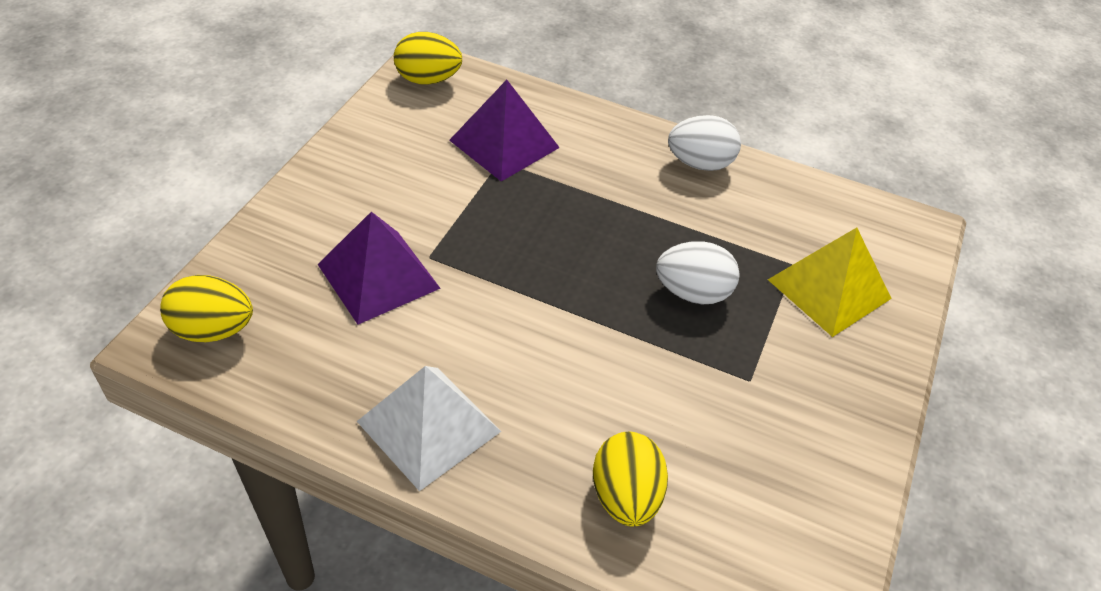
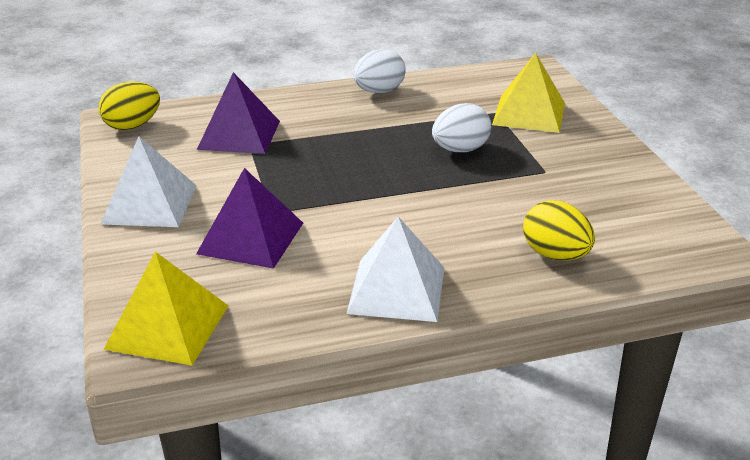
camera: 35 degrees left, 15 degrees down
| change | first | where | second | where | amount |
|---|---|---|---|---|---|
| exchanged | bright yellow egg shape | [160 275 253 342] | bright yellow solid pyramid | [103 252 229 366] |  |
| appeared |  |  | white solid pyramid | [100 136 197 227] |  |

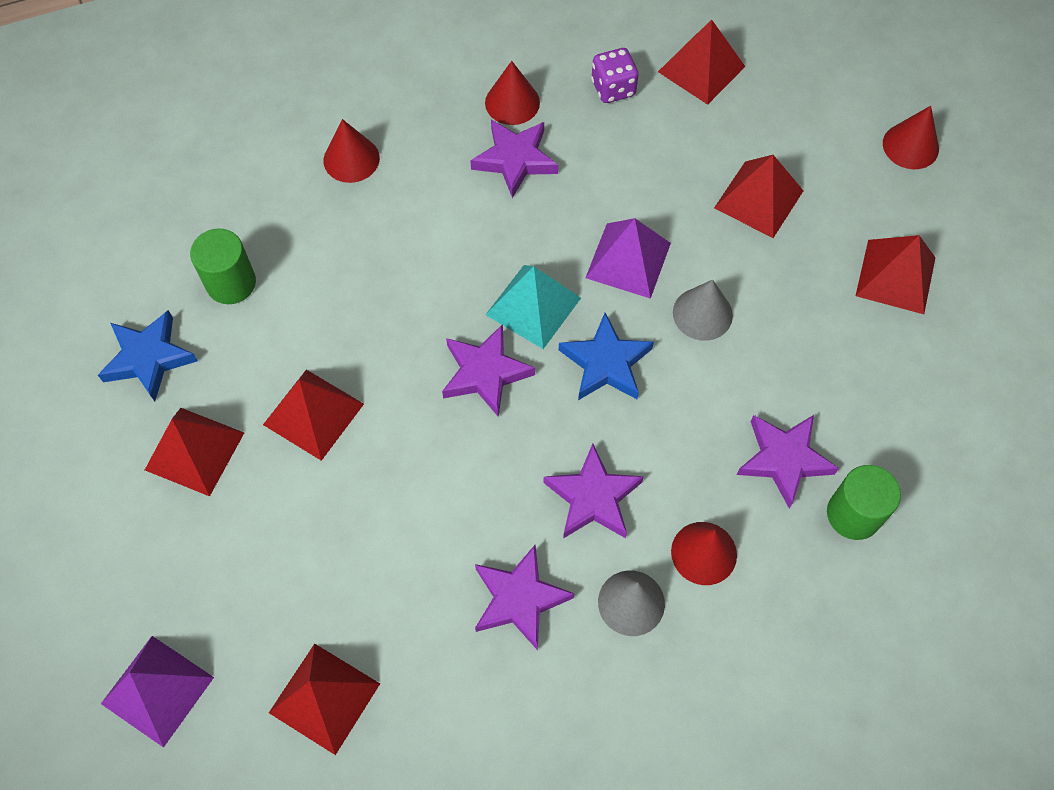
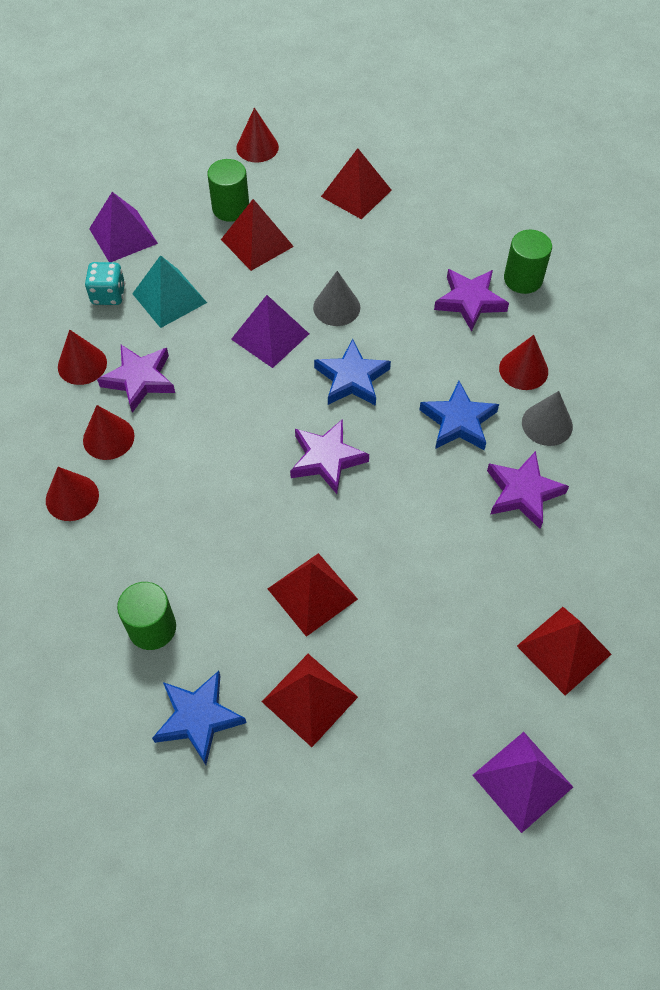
camera: 70 degrees left, 5 degrees down
| change | first | where | second | where | amount |
|---|---|---|---|---|---|
| relocated | teal solid pyramid | [486 265 581 349] |  | [132 255 207 328] |  |
| colour | purple star shape | [543 443 644 538] | cobalt star shape | [419 381 499 450] |  |
| colour | purple dice | [591 48 638 103] | teal dice | [85 262 125 305] |  |
| colour | scarlet solid pyramid | [658 20 745 105] | purple solid pyramid | [89 192 158 262] |  |
| appeared |  |  | scarlet cone shape | [83 405 135 460] |  |
| appeared |  |  | leaf-green solid cylinder | [207 159 249 222] |  |

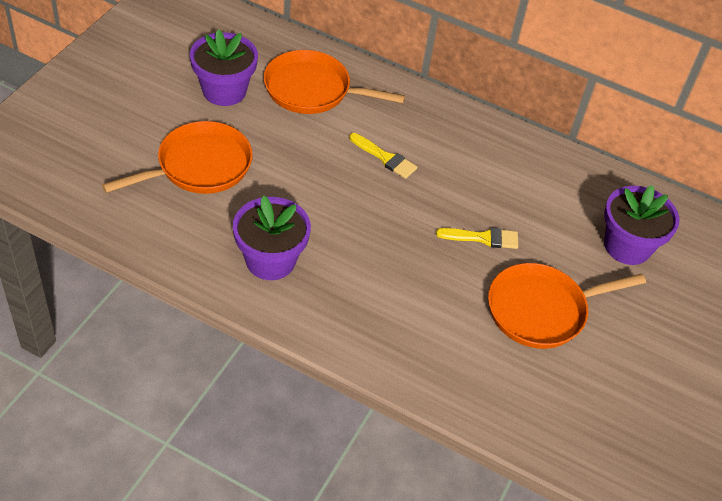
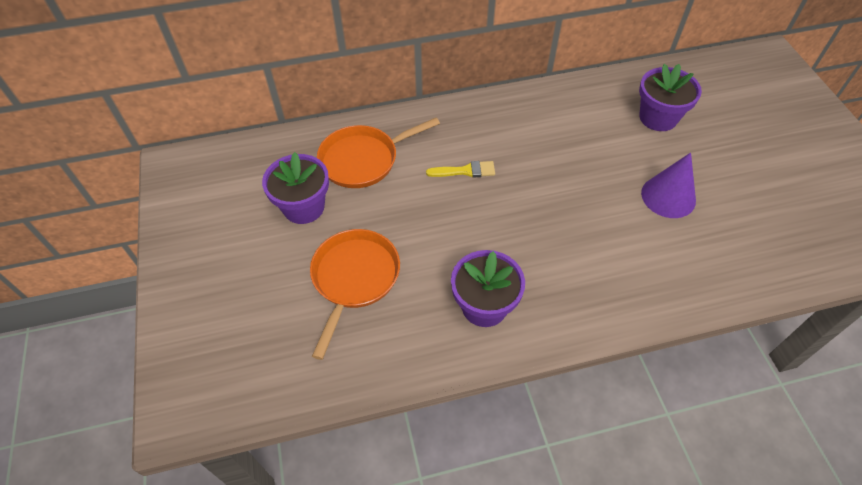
camera: 35 degrees left, 5 degrees up
| change | first | where | second | where | amount |
|---|---|---|---|---|---|
| missing | bright yellow paint brush | [436 228 518 249] |  |  |  |
| exchanged | orange-coloured frying pan | [488 263 646 349] | purple cone shape | [641 152 696 218] |  |

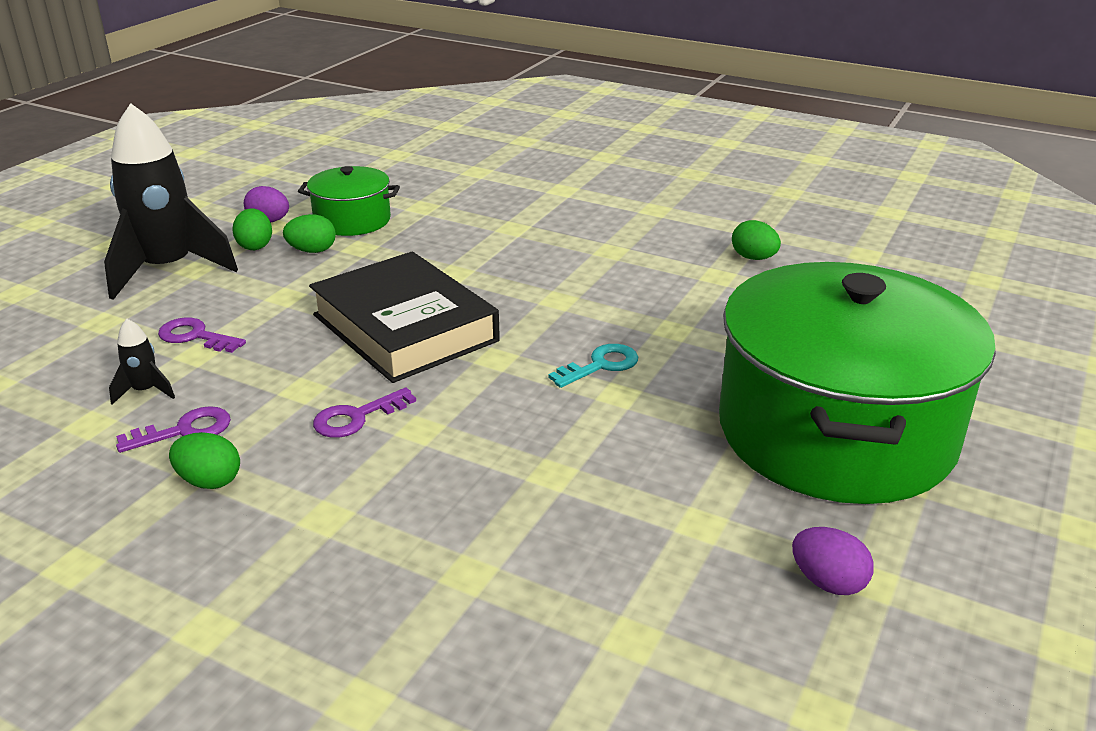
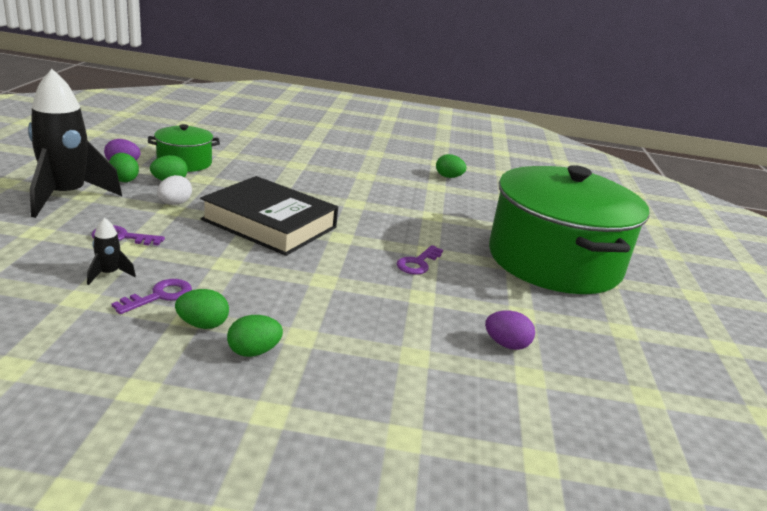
camera: 25 degrees left, 5 degrees down
| change | first | where | second | where | amount |
|---|---|---|---|---|---|
| relocated | purple key | [313 387 416 438] |  | [397 245 443 275] |  |
| missing | teal key | [548 344 638 388] |  |  |  |
| relocated | purple egg shape | [792 527 874 595] |  | [485 311 535 350] |  |
| appeared |  |  | white egg shape | [157 175 192 205] |  |
| appeared |  |  | leaf-green egg shape | [227 315 283 357] |  |

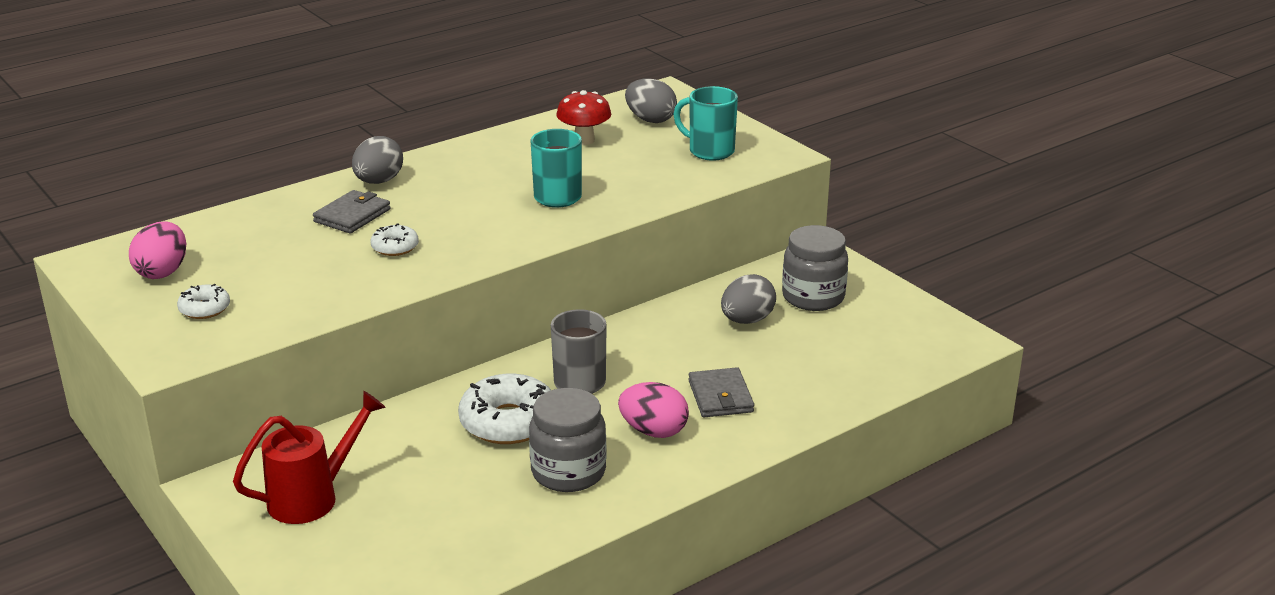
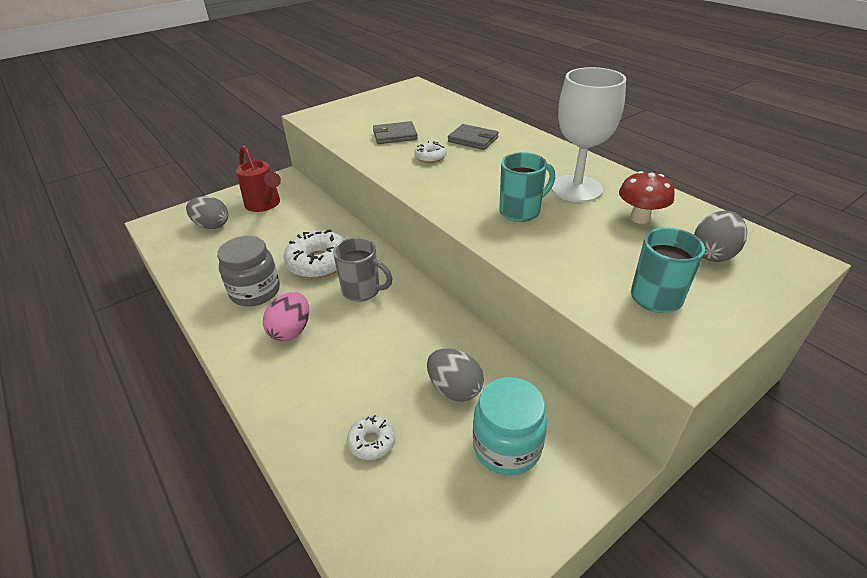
camera: 90 degrees right, 10 degrees up
| change | first | where | second | where | amount |
|---|---|---|---|---|---|
| missing | rosy egg shape | [129 222 186 279] |  |  |  |
| relocated | white doughnut | [177 284 230 319] |  | [347 415 395 460] |  |
| relocated | gray egg shape | [352 136 403 184] |  | [186 196 228 229] |  |
| relocated | gray wallet | [688 367 754 417] |  | [373 121 418 144] |  |
| colour | gray preserve jar | [782 225 848 311] | teal preserve jar | [473 377 547 475] |  |
| appeared |  |  | white goblet | [551 67 626 202] |  |

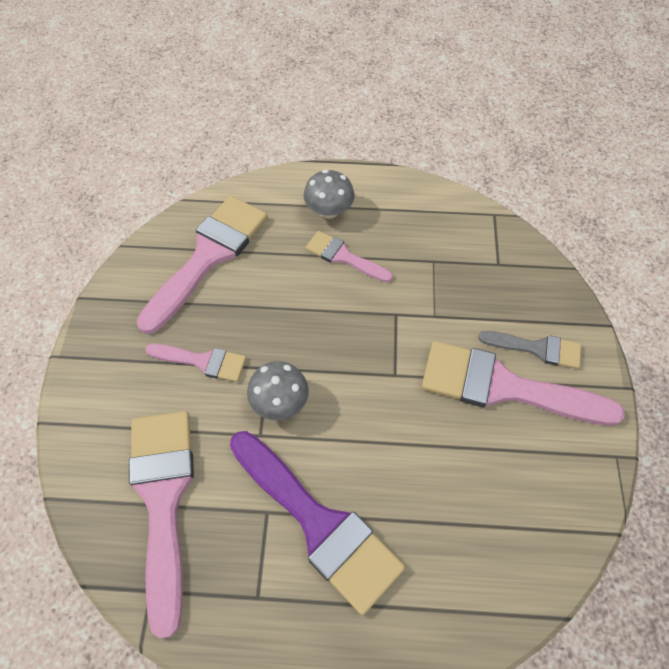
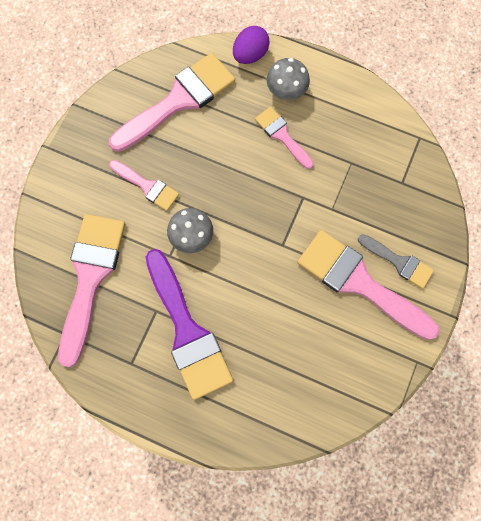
camera: 20 degrees right, 15 degrees up
| change | first | where | second | where | amount |
|---|---|---|---|---|---|
| appeared |  |  | purple egg shape | [233 26 270 64] |  |

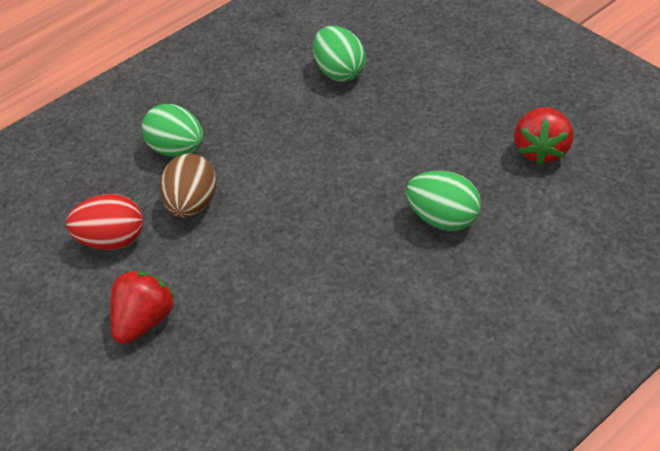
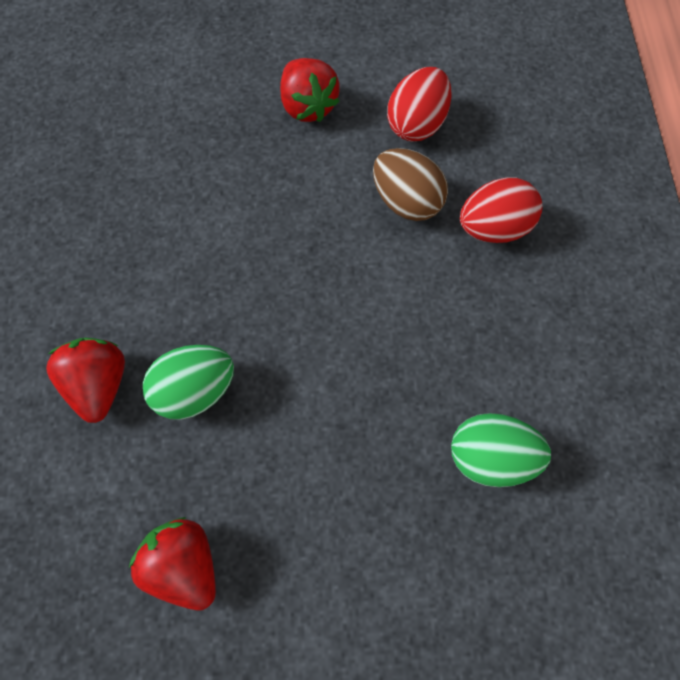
camera: 120 degrees right, 20 degrees up
| change | first | where | second | where | amount |
|---|---|---|---|---|---|
| colour | leaf-green egg shape | [142 104 204 157] | scarlet egg shape | [460 177 543 243] |  |
| appeared |  |  | scarlet berry | [46 338 125 423] |  |

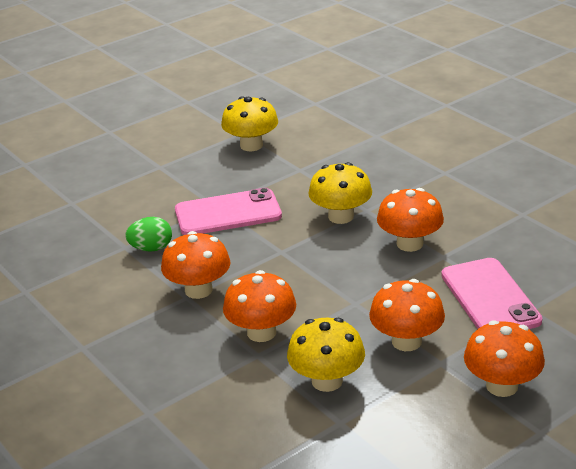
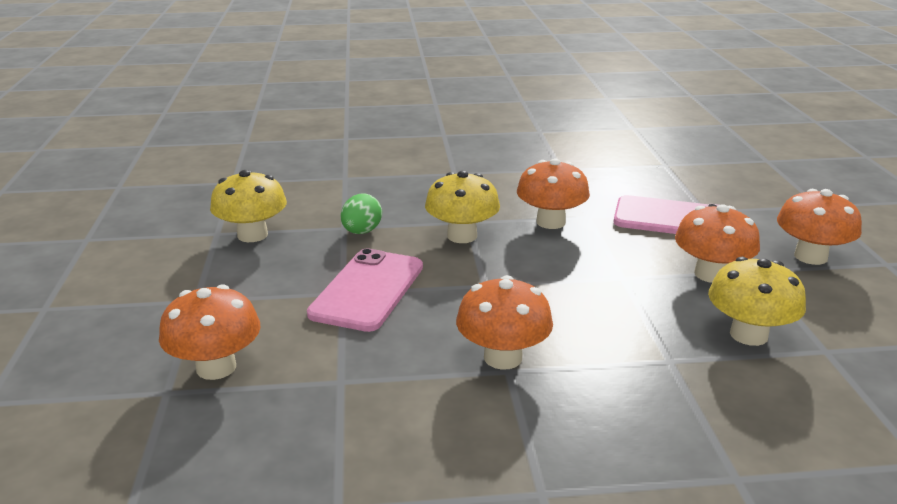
camera: 60 degrees left, 5 degrees down
| change | first | where | second | where | amount |
|---|---|---|---|---|---|
| relocated | leaf-green egg shape | [125 217 172 252] |  | [341 194 382 234] |  |
| relocated | orange-coloured fungus | [223 270 296 342] |  | [159 284 261 380] |  |

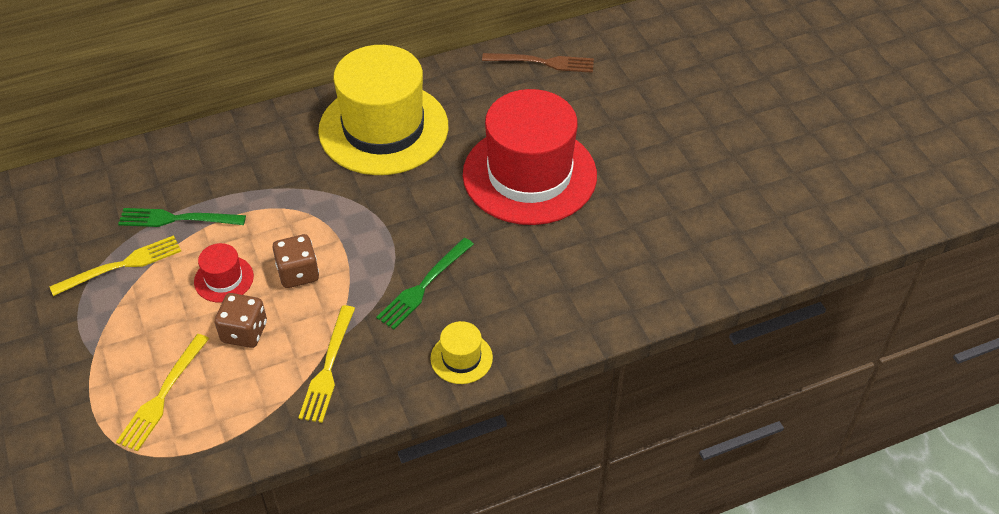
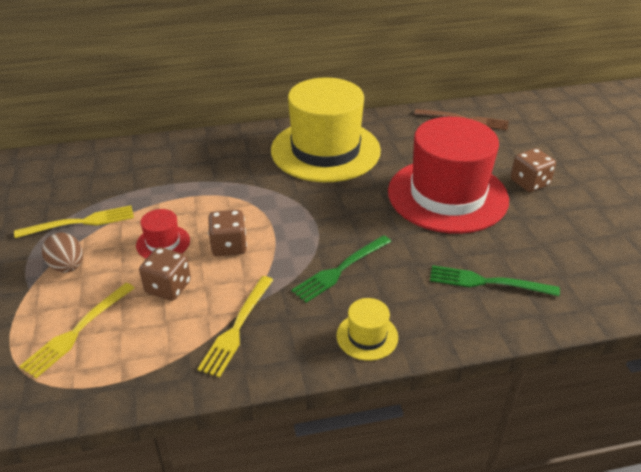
camera: 10 degrees right, 10 degrees down
| change | first | where | second | where | amount |
|---|---|---|---|---|---|
| relocated | leaf-green dinner fork | [118 208 246 227] |  | [430 265 560 296] |  |
| appeared |  |  | brown egg shape | [42 233 83 273] |  |
| appeared |  |  | brown dice | [511 148 556 192] |  |

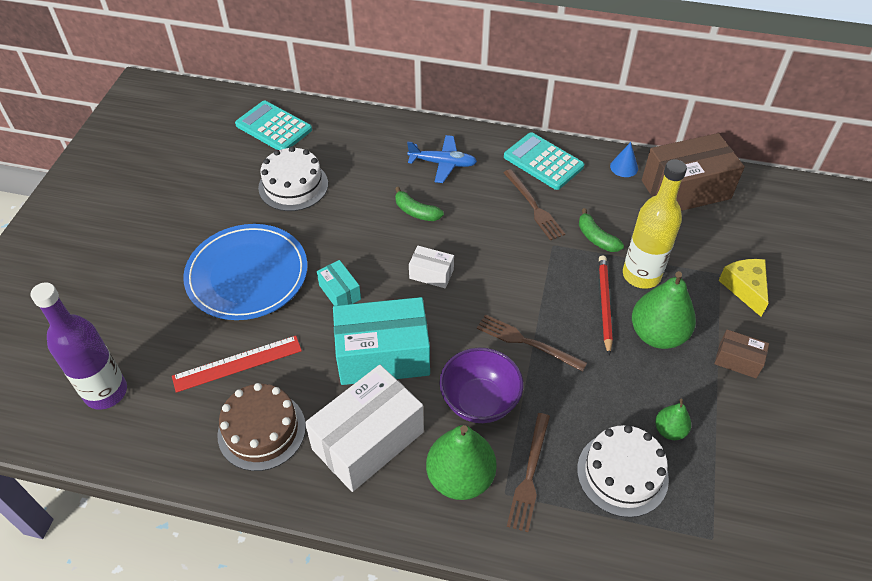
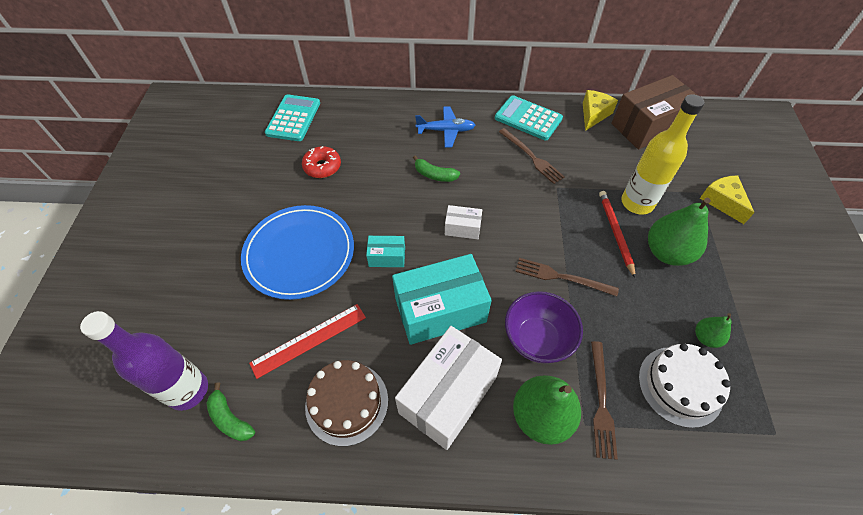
camera: 10 degrees left, 5 degrees up
| change | first | where | second | where | amount |
|---|---|---|---|---|---|
| spun | teal calculator | [235 101 312 150] |  | [265 94 320 141] | 75 degrees clockwise |
| exchanged | white layer cake | [258 146 328 211] | scarlet doughnut | [302 146 341 178] |  |
| spun | teal parcel | [317 260 361 306] |  | [366 236 405 267] | 45 degrees counterclockwise |
| relocated | leaf-green banana | [579 208 624 252] |  | [206 382 255 441] |  |
| exchanged | cobalt cone shape | [610 142 638 177] | bright yellow cheese wedge | [583 90 618 131] |  |
| missing | brown parcel | [714 330 769 378] |  |  |  |

